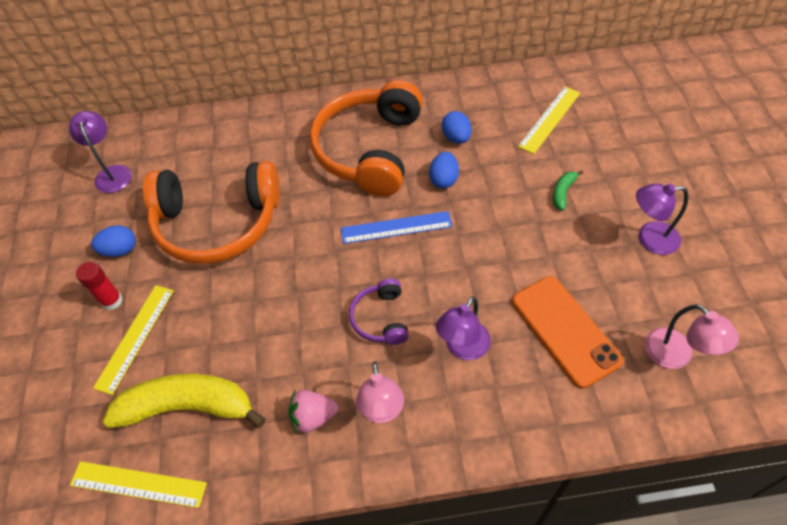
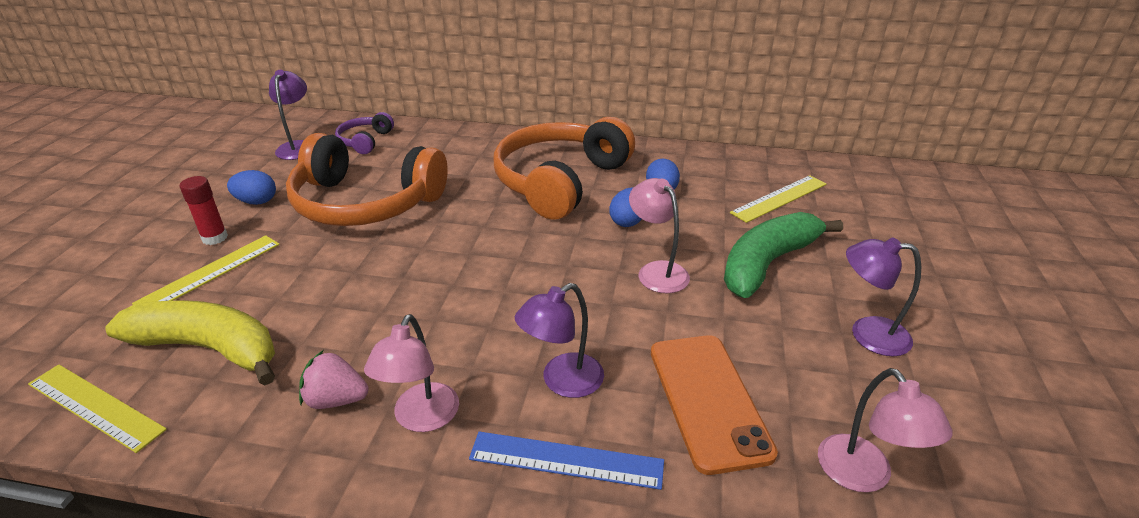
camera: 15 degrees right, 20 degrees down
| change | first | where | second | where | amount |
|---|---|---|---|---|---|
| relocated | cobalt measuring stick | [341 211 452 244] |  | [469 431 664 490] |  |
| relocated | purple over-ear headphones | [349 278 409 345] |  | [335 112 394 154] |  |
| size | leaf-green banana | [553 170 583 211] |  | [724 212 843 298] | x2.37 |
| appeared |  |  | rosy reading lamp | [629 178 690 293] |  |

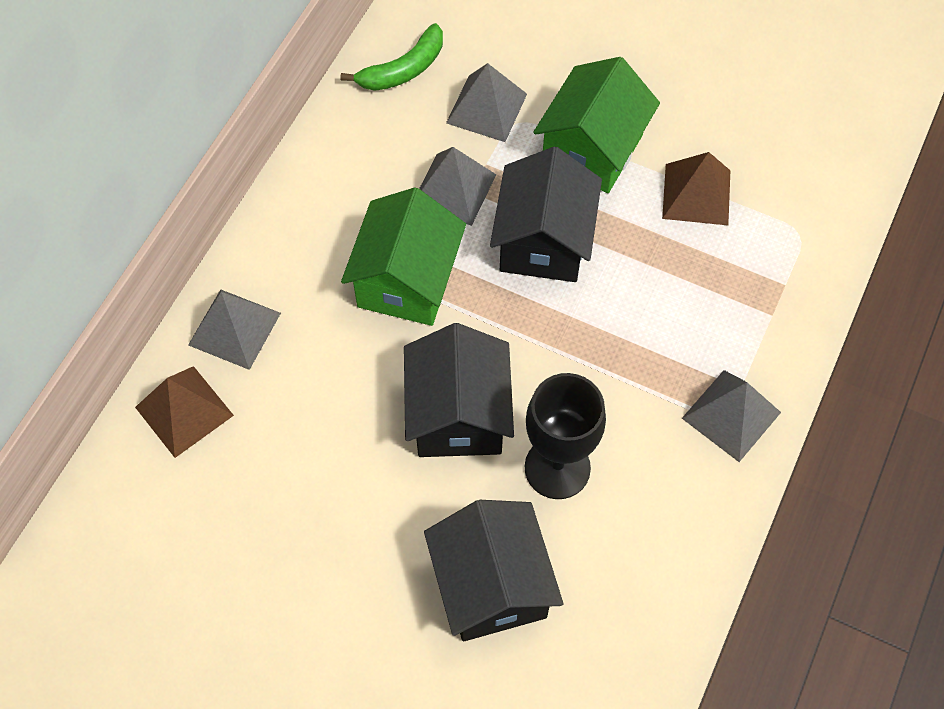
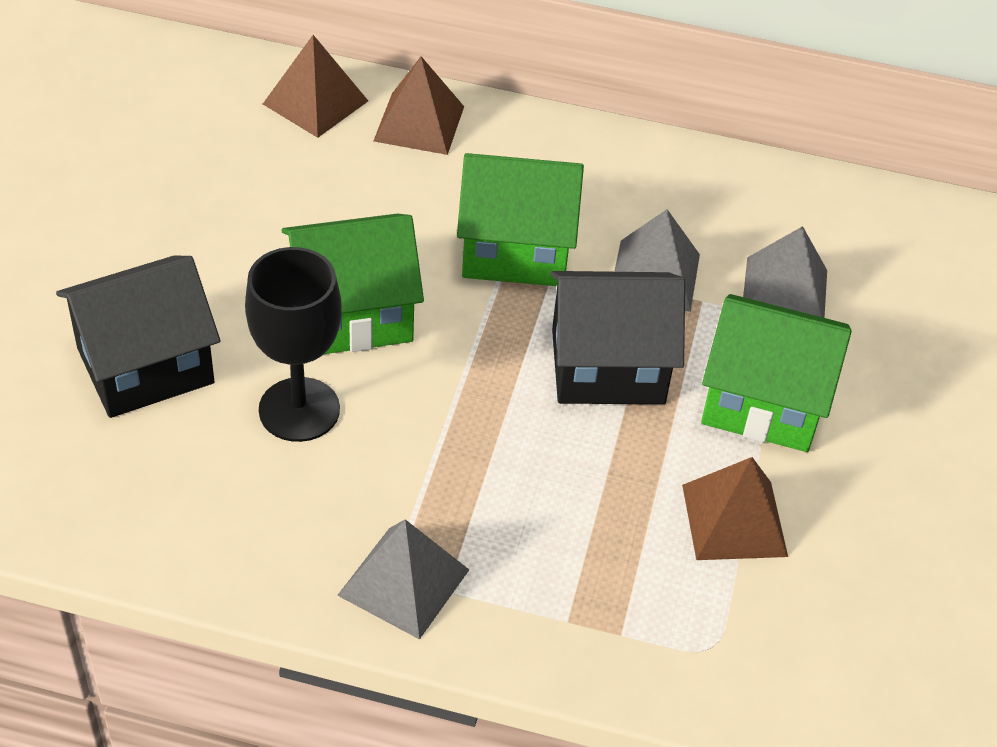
camera: 75 degrees right, 15 degrees down
| change | first | where | second | where | amount |
|---|---|---|---|---|---|
| colour | gray solid pyramid | [188 289 281 370] | brown solid pyramid | [373 56 464 155] |  |
| missing | leaf-green banana | [340 23 443 91] |  |  |  |
| colour | jet-black house | [404 323 514 457] | leaf-green house | [281 213 424 354] |  |

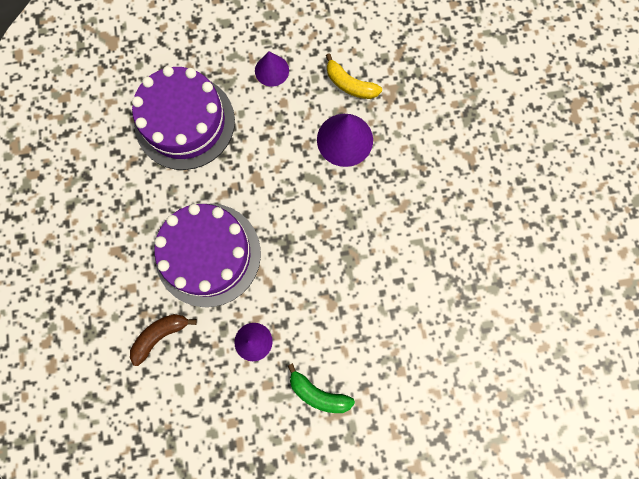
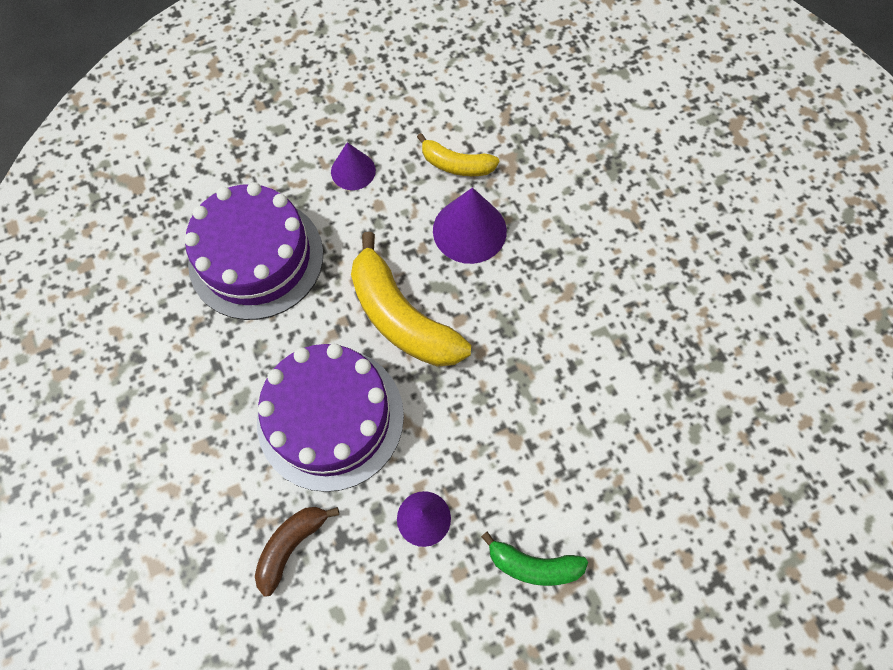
camera: 15 degrees left, 10 degrees down
| change | first | where | second | where | amount |
|---|---|---|---|---|---|
| appeared |  |  | bright yellow banana | [351 232 471 367] |  |

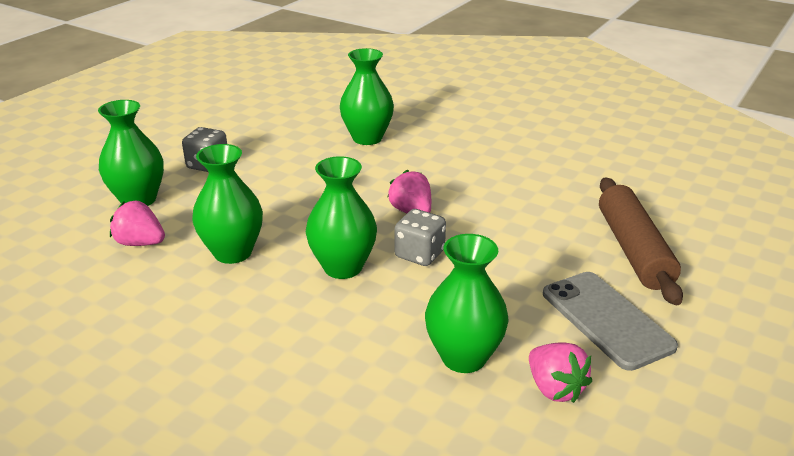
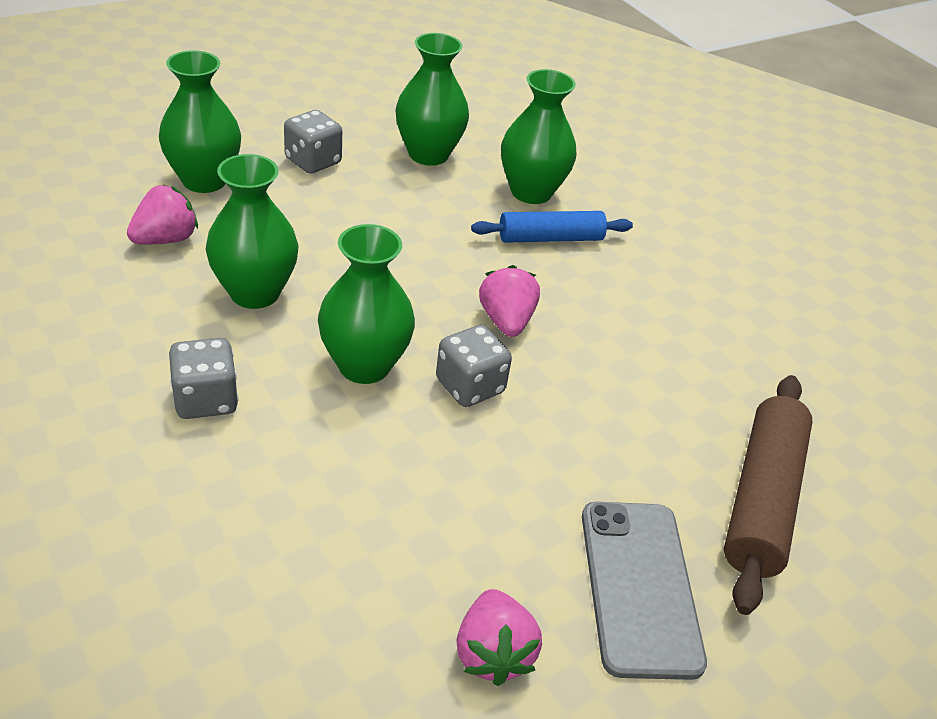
camera: 20 degrees right, 10 degrees up
| change | first | where | second | where | amount |
|---|---|---|---|---|---|
| spun | rosy berry | [110 201 165 246] |  | [127 185 198 244] | 90 degrees clockwise |
| relocated | leaf-green flower vase | [425 234 509 373] |  | [395 33 469 166] |  |
| appeared |  |  | gray dice | [169 338 238 419] |  |
| appeared |  |  | cobalt dough roller | [471 211 633 243] |  |

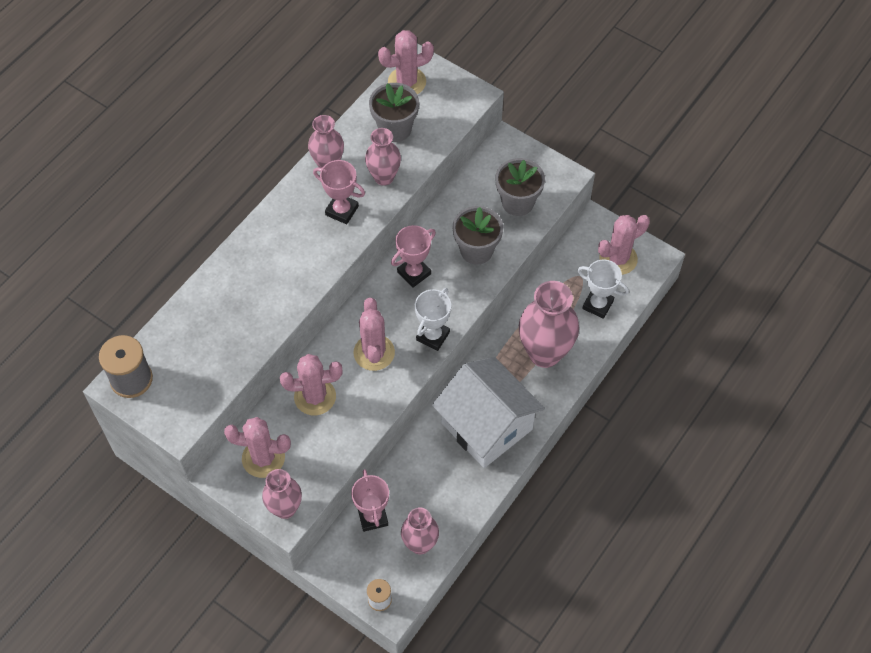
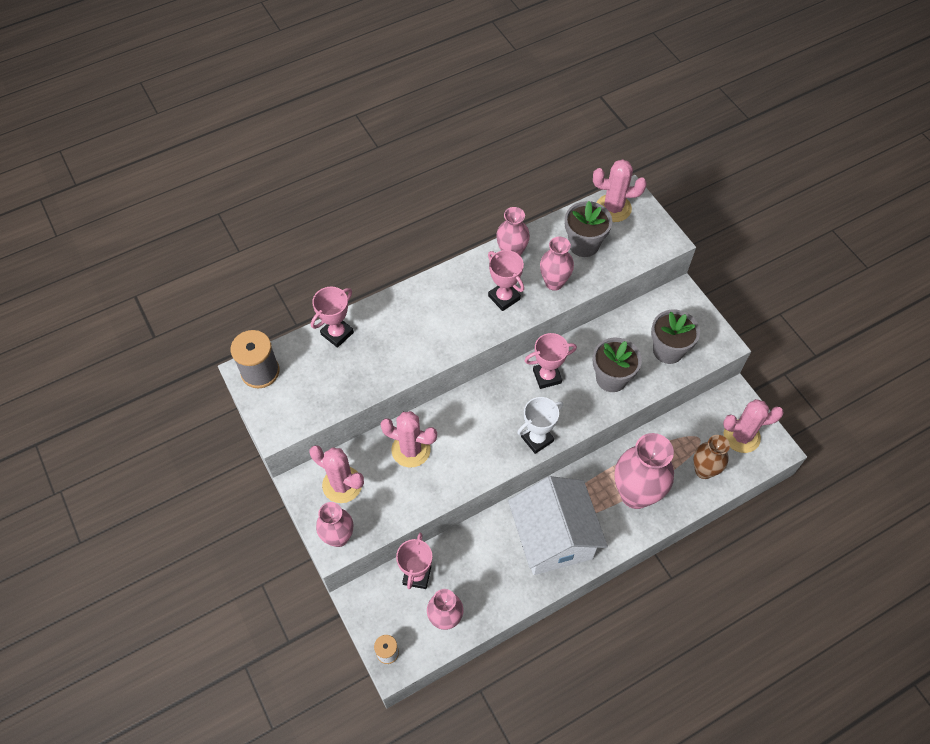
camera: 25 degrees right, 0 degrees up
| change | first | where | second | where | amount |
|---|---|---|---|---|---|
| missing | rosy saguaro cactus | [353 298 395 371] |  |  |  |
| exchanged | white prize cup | [577 259 629 319] | brown flower vase | [693 435 730 479] |  |
| appeared |  |  | rosy prize cup | [311 287 354 348] |  |

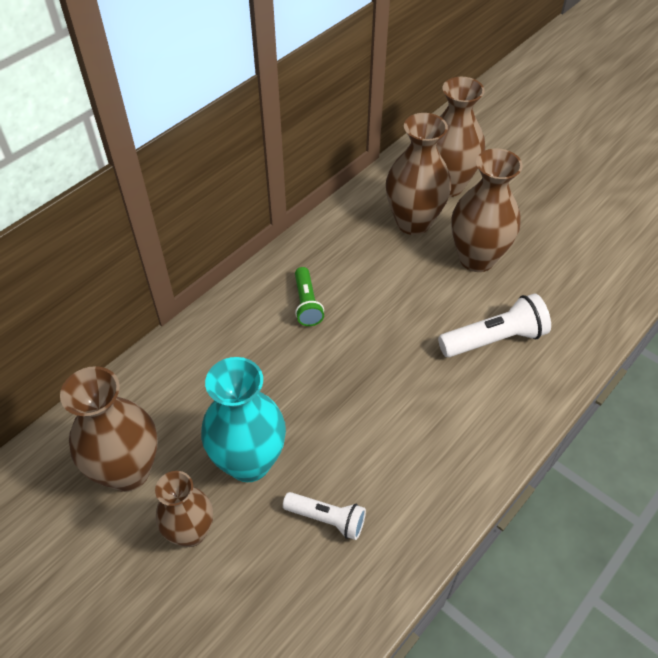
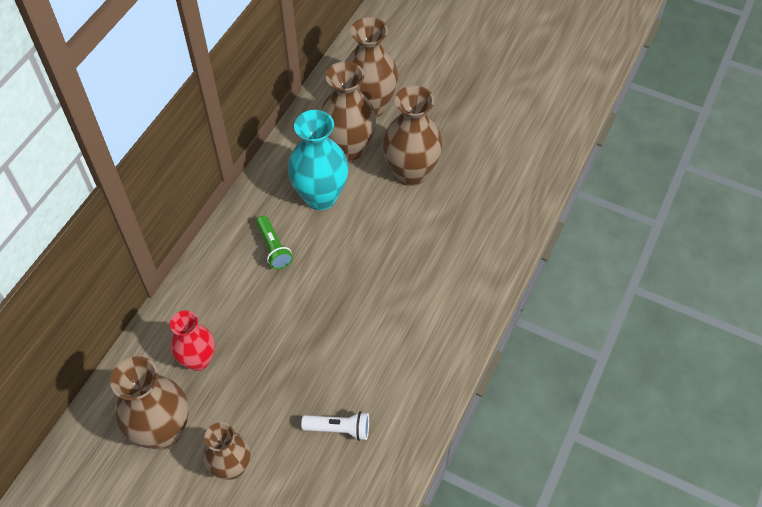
camera: 15 degrees left, 5 degrees up
| change | first | where | second | where | amount |
|---|---|---|---|---|---|
| relocated | teal flower vase | [201 357 286 482] |  | [288 110 349 210] |  |
| missing | white flashlight | [438 293 551 357] |  |  |  |
| appeared |  |  | scarlet flower vase | [170 310 215 371] |  |

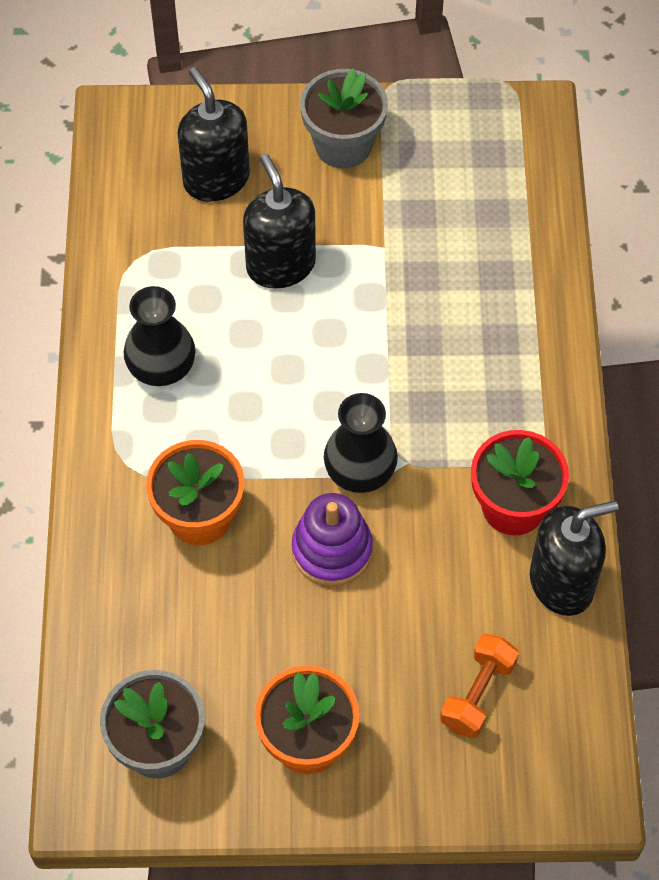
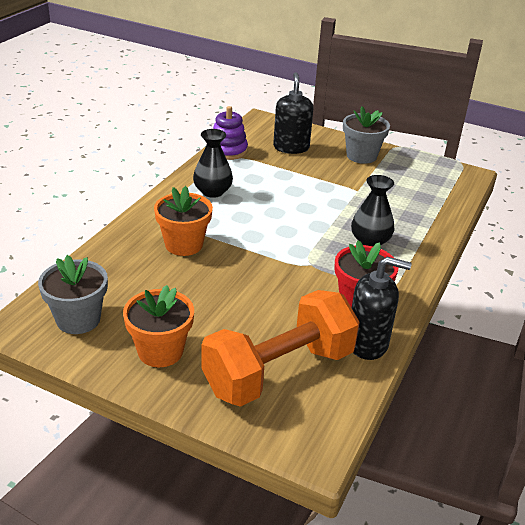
camera: 25 degrees right, 25 degrees down
| change | first | where | second | where | amount |
|---|---|---|---|---|---|
| missing | jet-black soap pump | [243 154 316 289] |  |  |  |
| relocated | purple stacking rings | [292 493 373 586] |  | [213 106 248 160] |  |
| relocated | jet-black flower vase | [324 393 398 493] |  | [351 175 394 246] |  |
| size | orange-coloured hand weight | [440 634 519 738] |  | [201 290 360 407] | x2.20 |

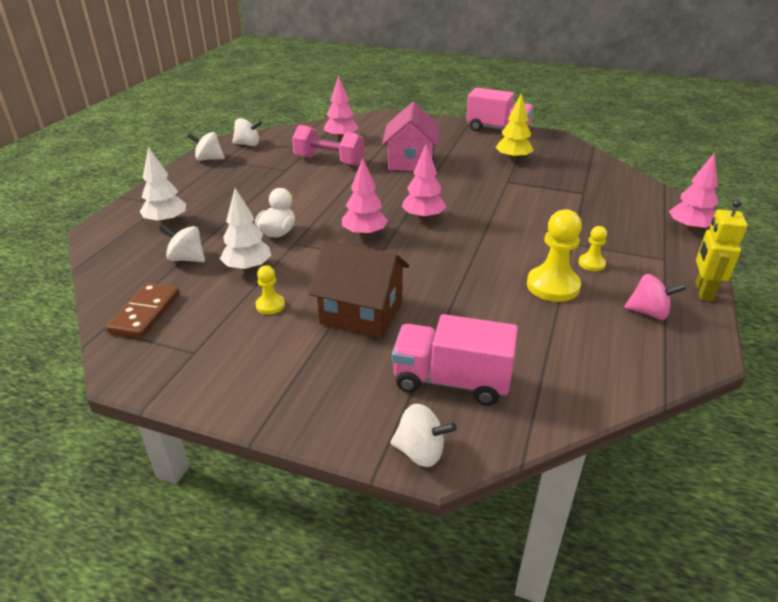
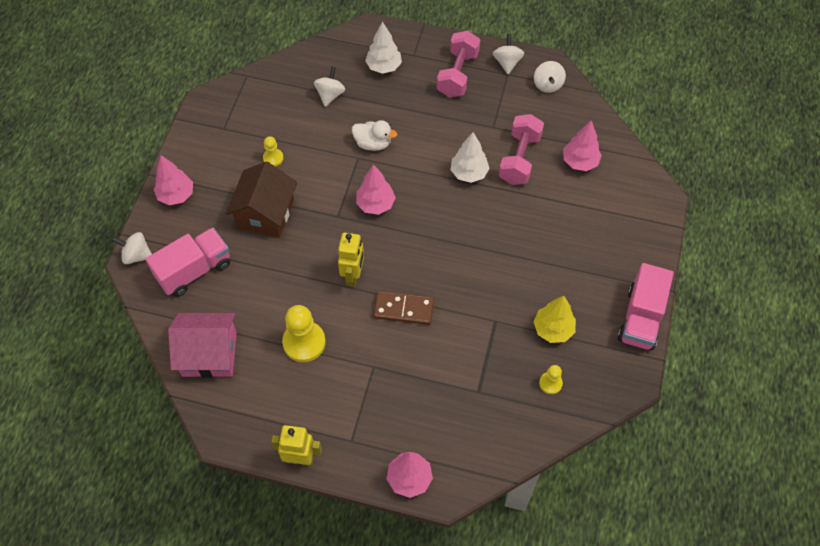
camera: 85 degrees right, 25 degrees up
| change | first | where | second | where | amount |
|---|---|---|---|---|---|
| relocated | brown domino | [106 283 180 338] |  | [373 291 434 325] |  |
| relocated | white toy tree | [220 188 271 272] |  | [450 132 490 183] |  |
| relocated | rosy house | [382 102 439 171] |  | [168 313 237 378] |  |
| spun | white whirligig | [390 404 456 467] |  | [112 232 152 264] | 90 degrees clockwise |
| spun | rosy truck | [392 314 518 406] |  | [146 228 230 297] | 45 degrees clockwise |
| relocated | rosy toy tree | [402 144 446 221] |  | [154 155 193 205] |  |
| relocated | bright yellow game pawn | [578 226 607 271] |  | [539 365 563 394] |  |
| missing | rosy whirligig | [624 274 686 320] |  |  |  |
| appeared |  |  | bright yellow toy robot | [338 232 364 286] |  |
| appeared |  |  | rosy hand weight | [437 31 480 97] |  |

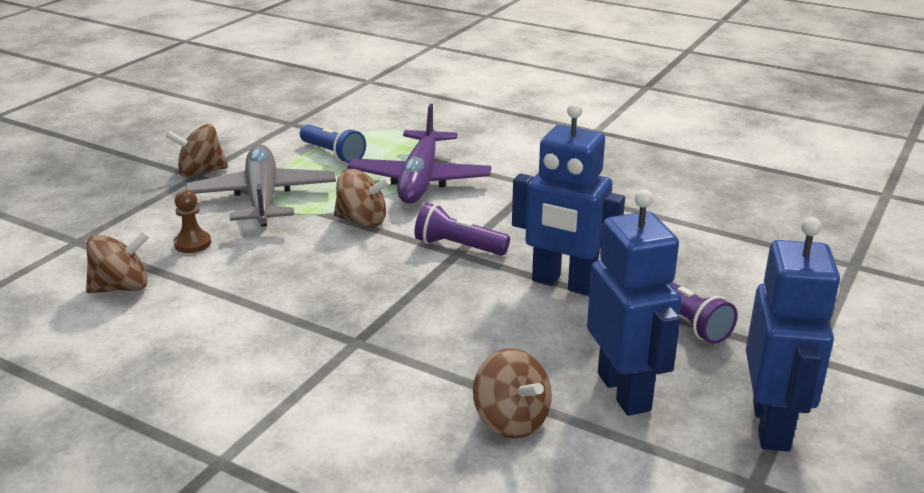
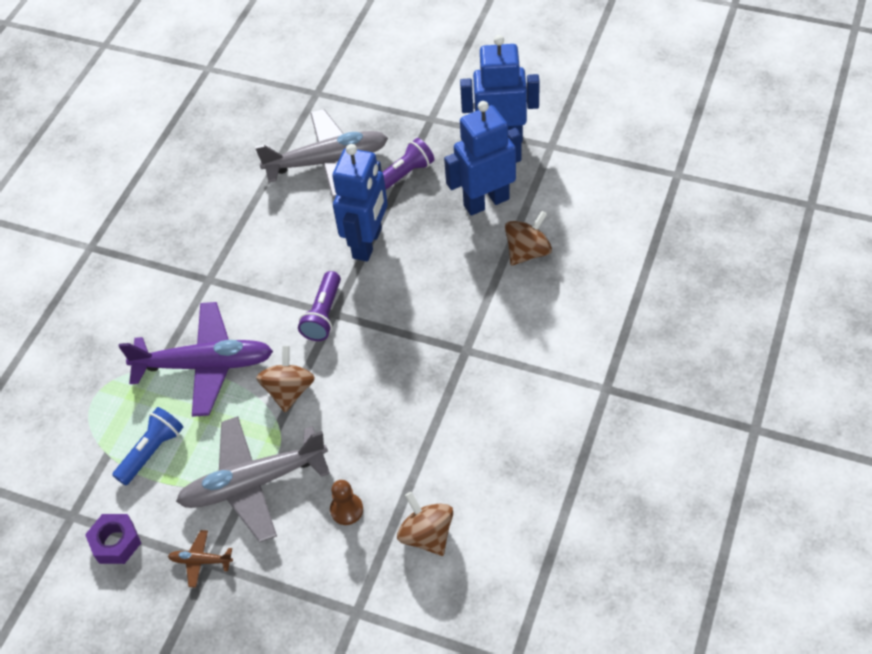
camera: 95 degrees left, 25 degrees up
| change | first | where | second | where | amount |
|---|---|---|---|---|---|
| exchanged | brown whirligig | [165 124 228 177] | brown aeroplane | [168 530 233 588] |  |
| appeared |  |  | purple hex nut | [85 514 141 564] |  |
| appeared |  |  | gray aeroplane | [255 109 388 199] |  |

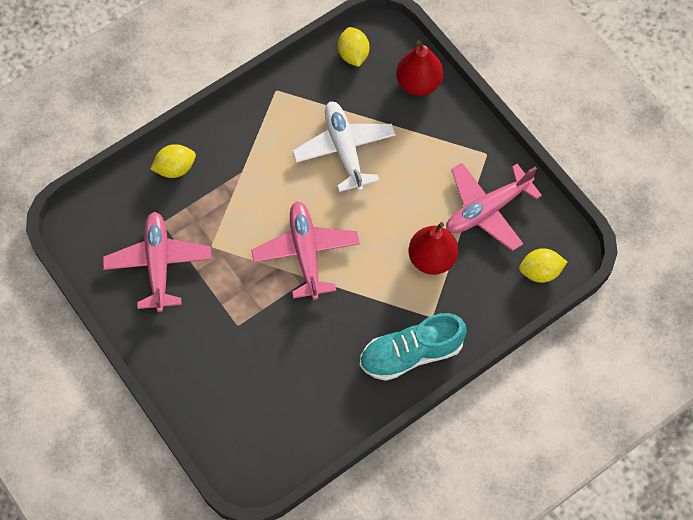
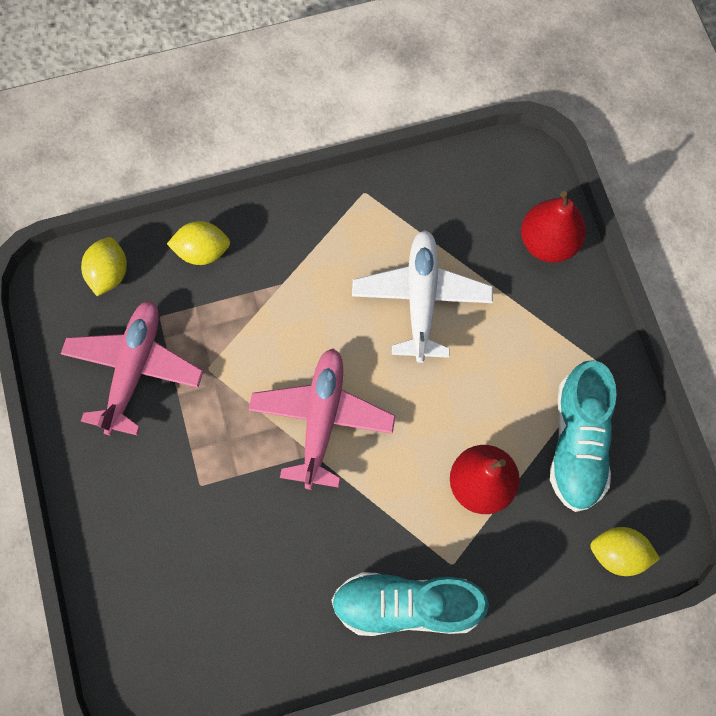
camera: 20 degrees right, 5 degrees up
| change | first | where | second | where | amount |
|---|---|---|---|---|---|
| relocated | bright yellow lemon | [338 27 369 67] |  | [81 237 127 296] |  |
| exchanged | rosy aeroplane | [446 163 542 251] | teal lace-up shoe | [550 360 617 512] |  |

